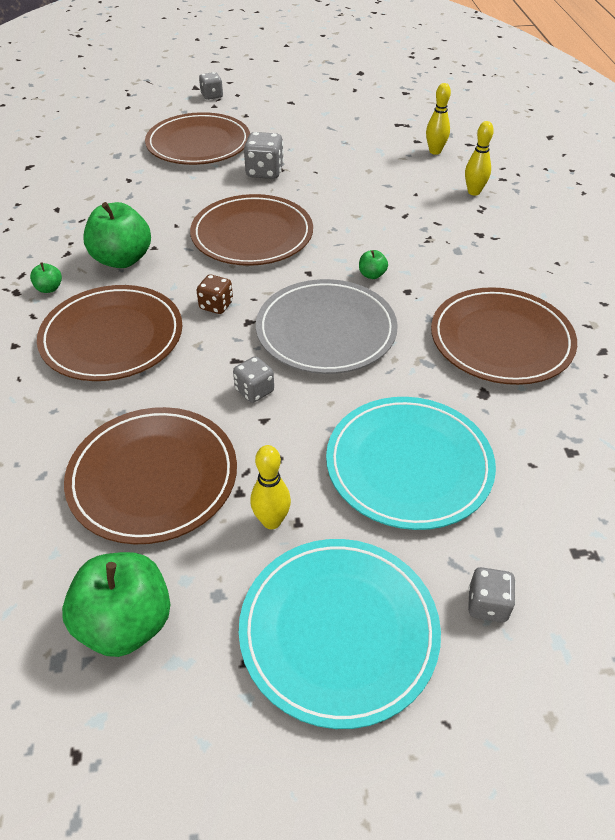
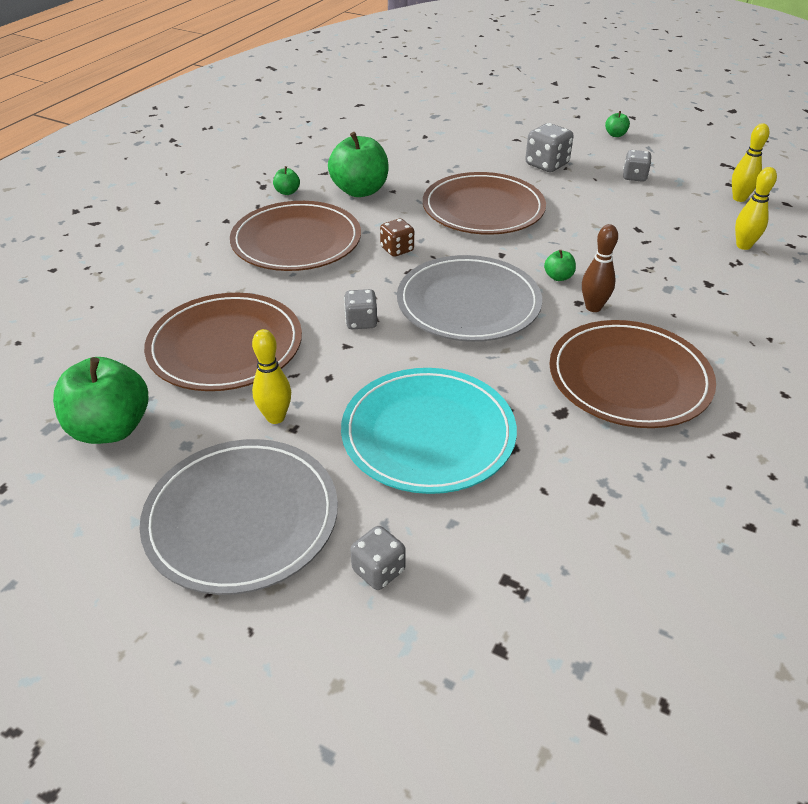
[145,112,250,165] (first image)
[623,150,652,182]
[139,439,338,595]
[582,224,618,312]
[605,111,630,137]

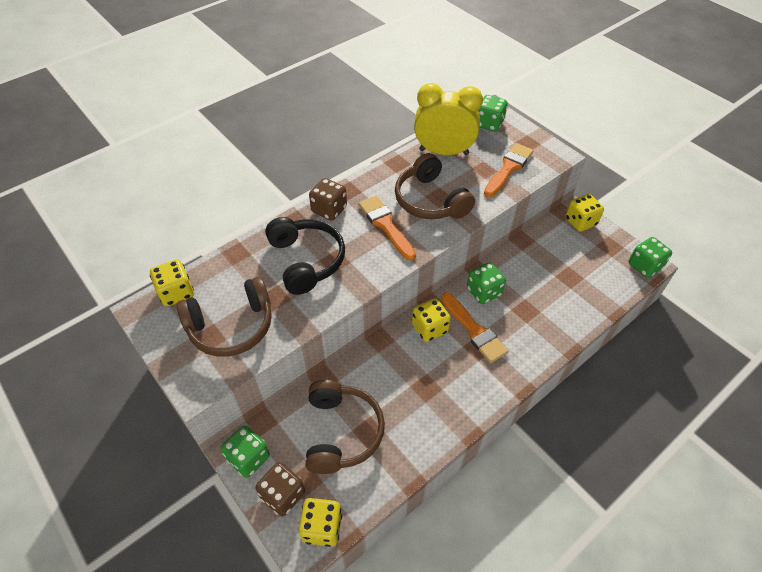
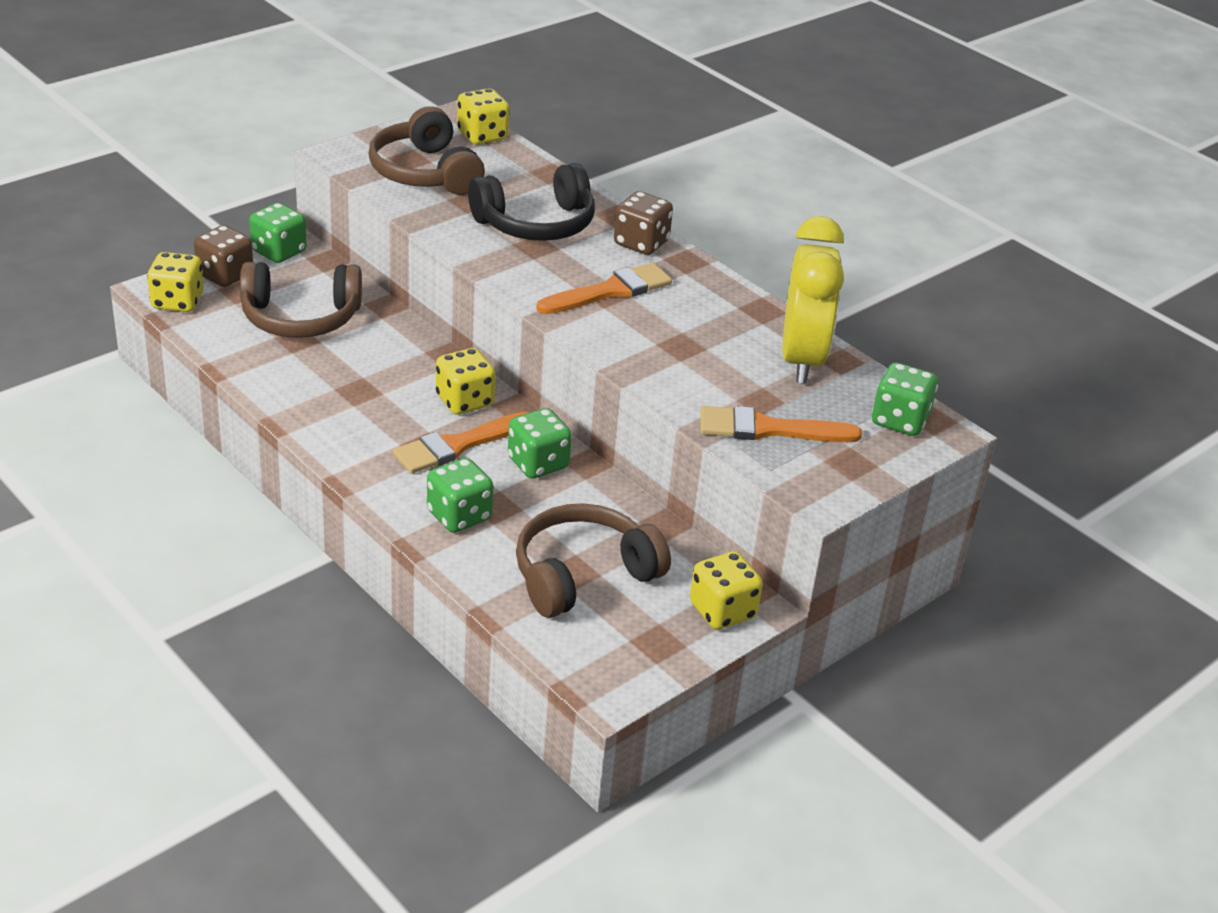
[516,503,671,618]
[700,406,862,442]
[427,458,494,533]

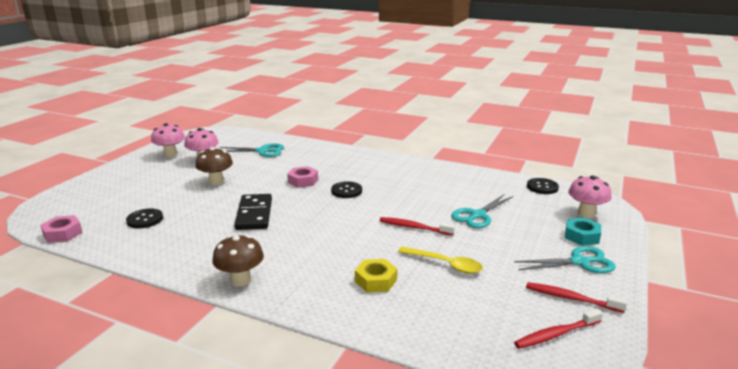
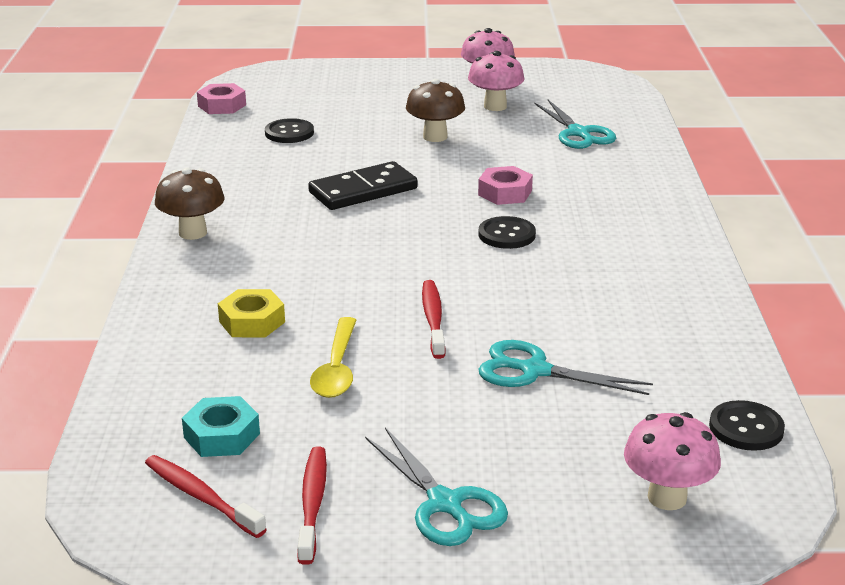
[182,396,260,457]

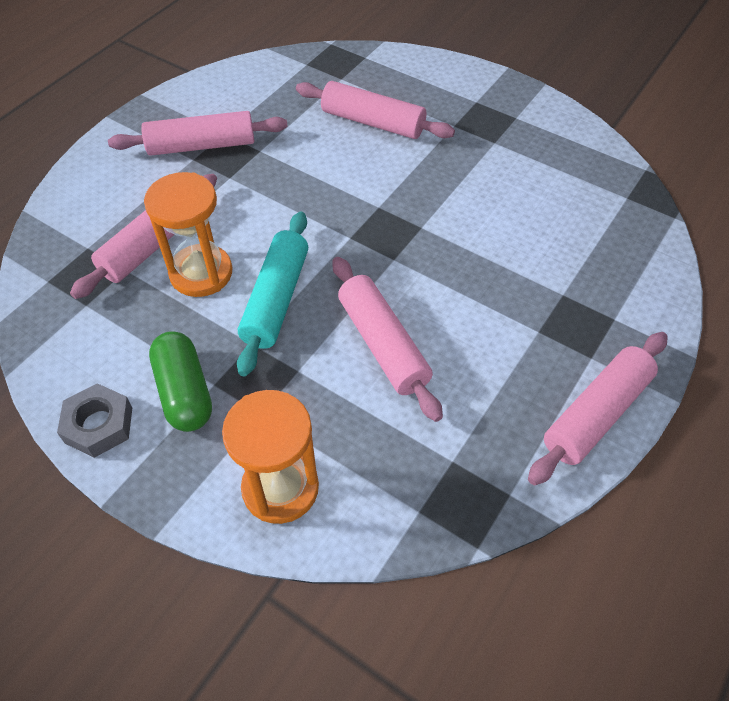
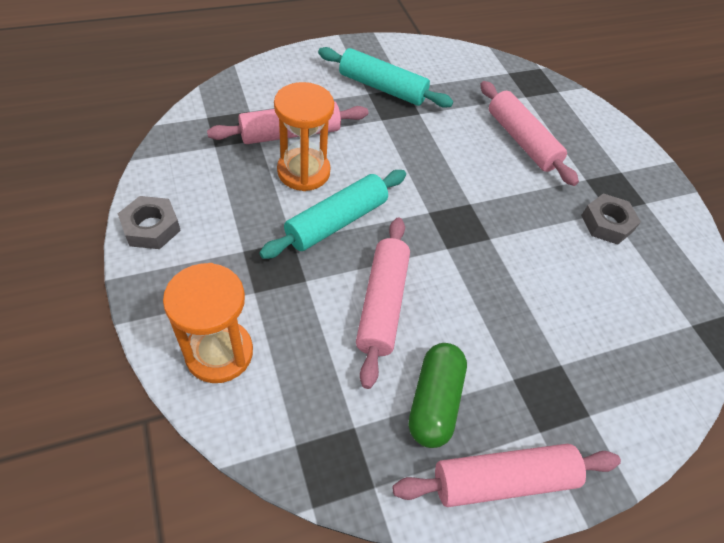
[318,47,453,108]
[409,343,467,448]
[581,193,641,245]

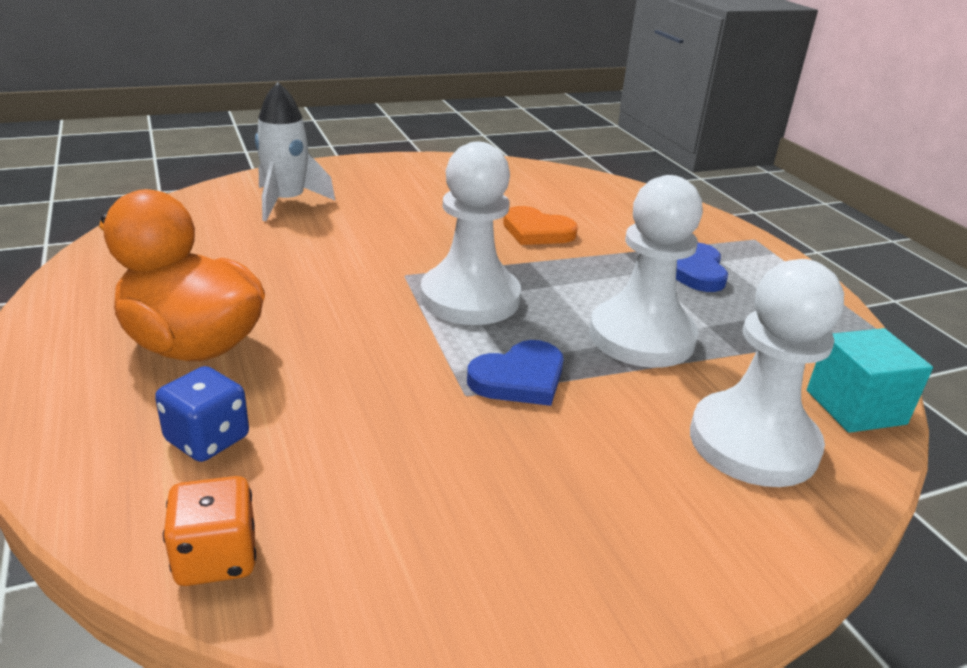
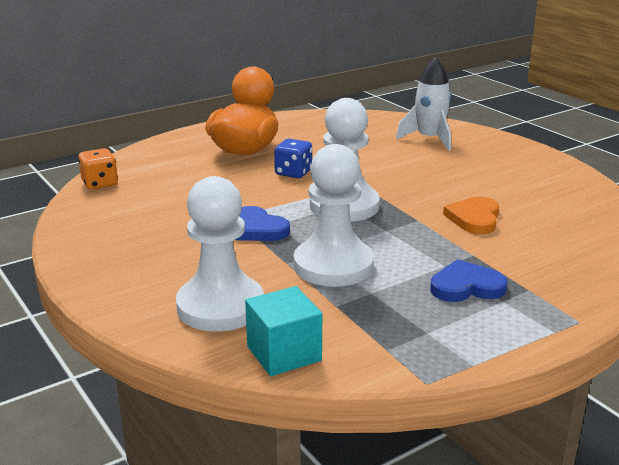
[274,139,312,178]

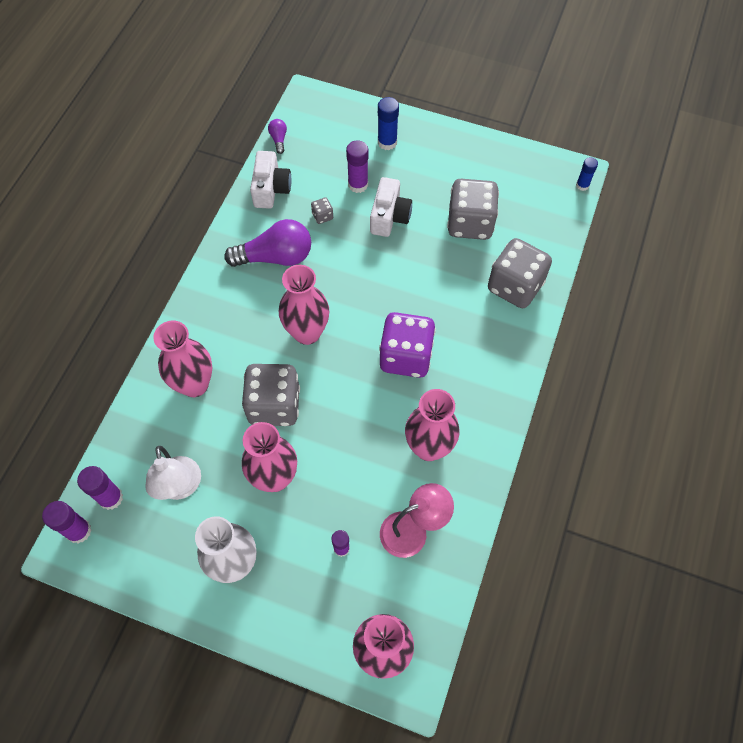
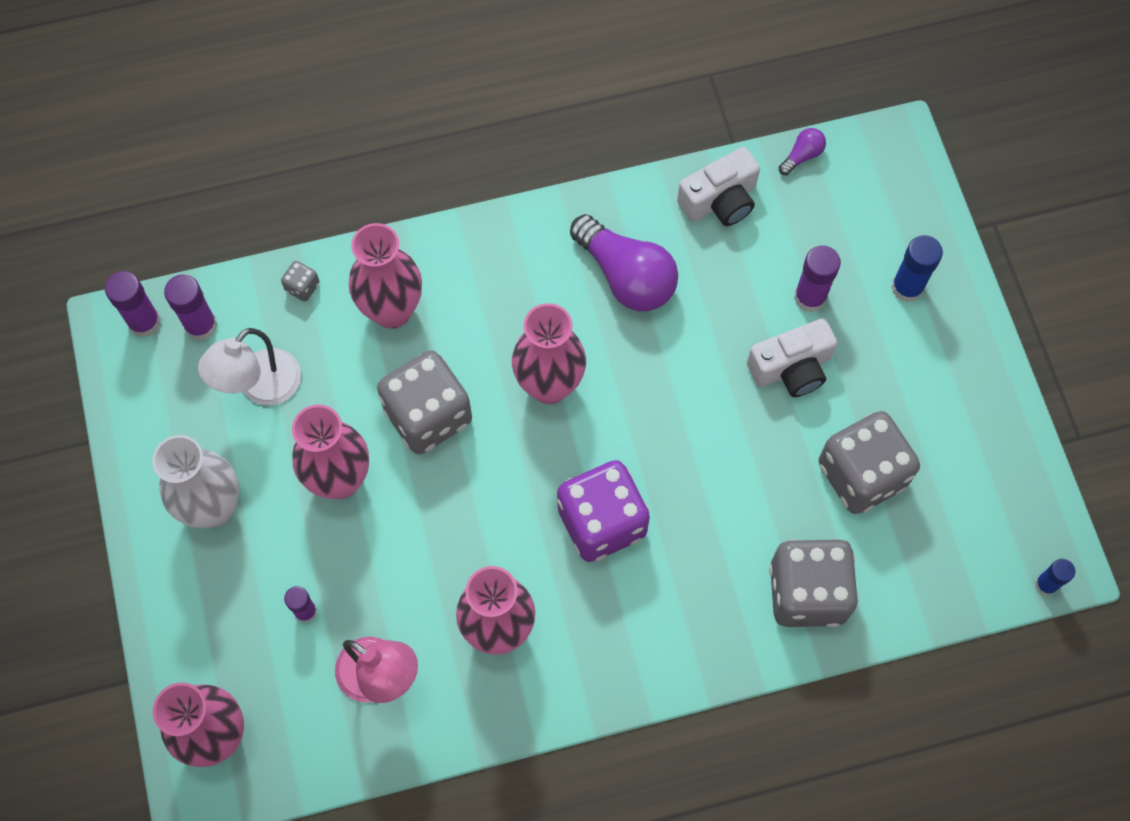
[281,261,320,302]

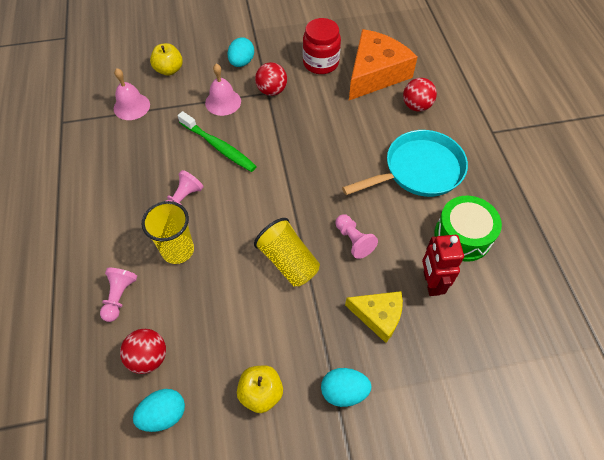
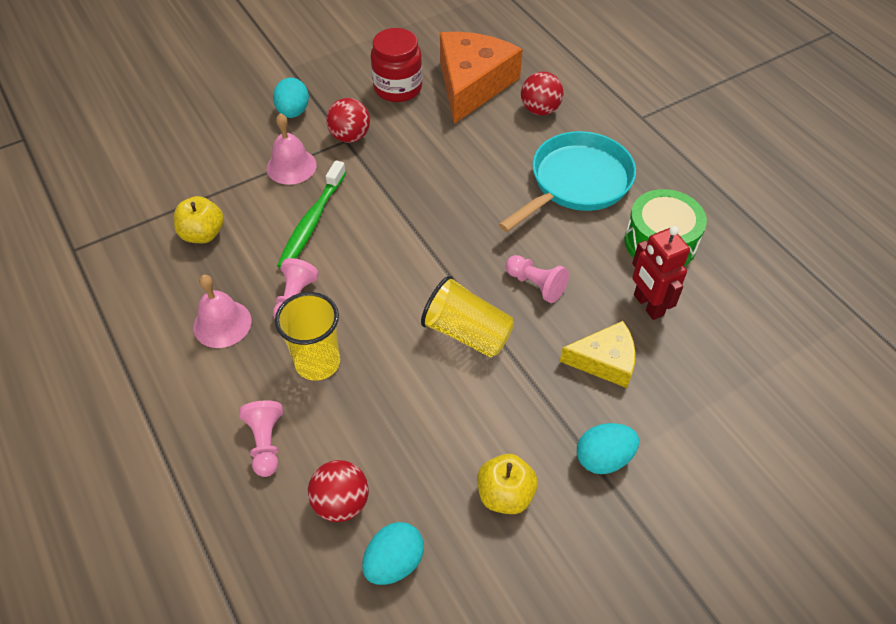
[193,275,251,348]
[173,196,224,243]
[277,160,346,269]

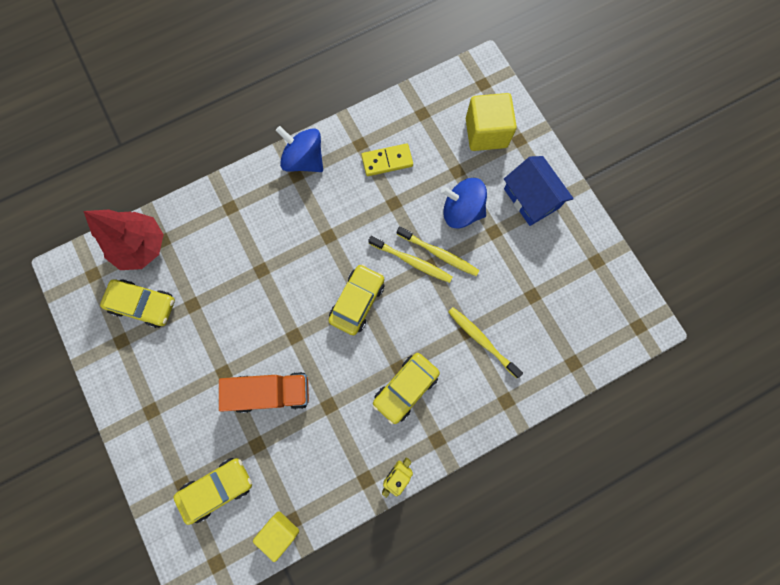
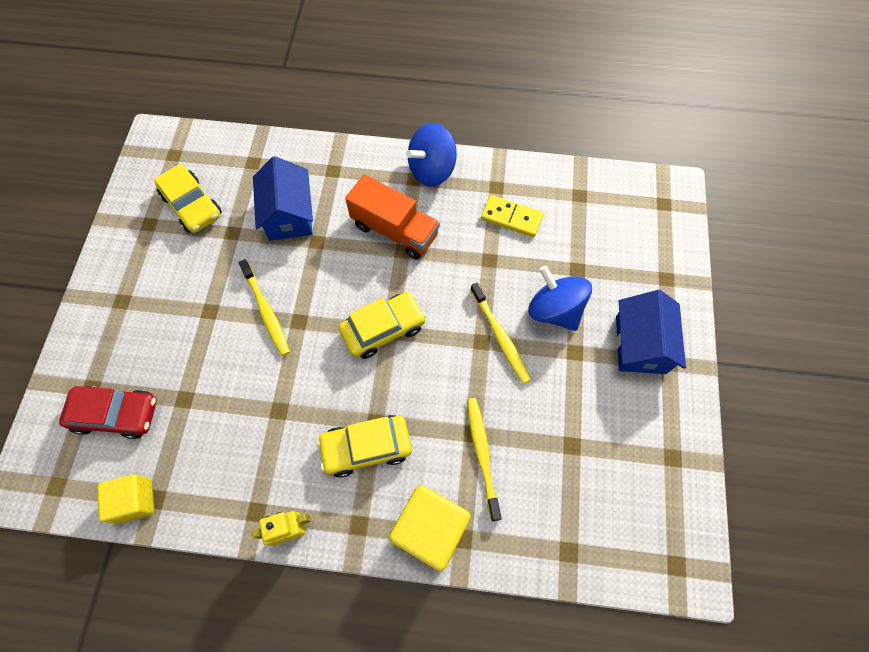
[83,210,164,270] (first image)
[59,386,157,439]
[345,174,440,260]
[406,123,457,187]
[239,259,290,356]
[389,485,471,571]
[253,156,313,241]

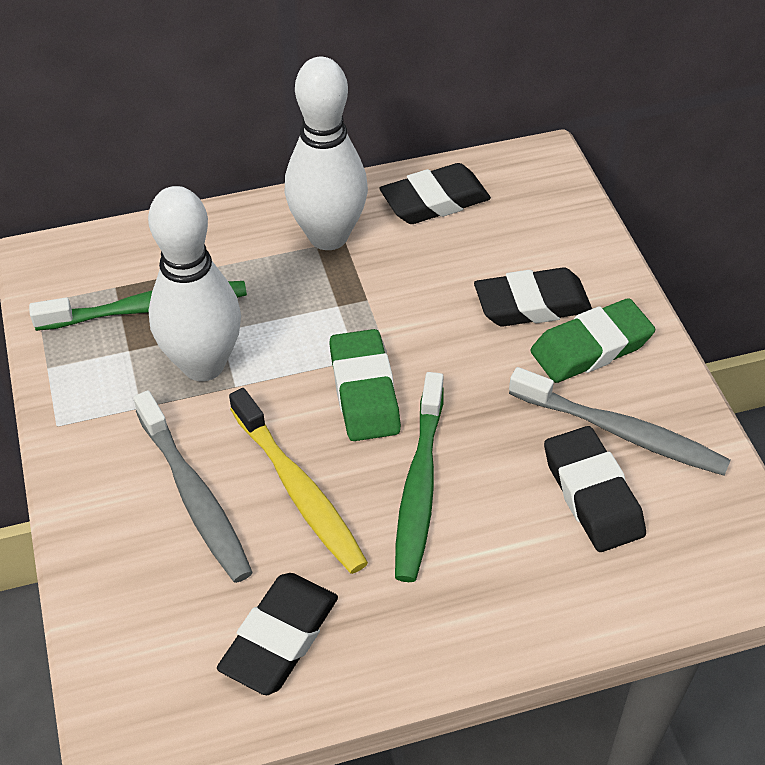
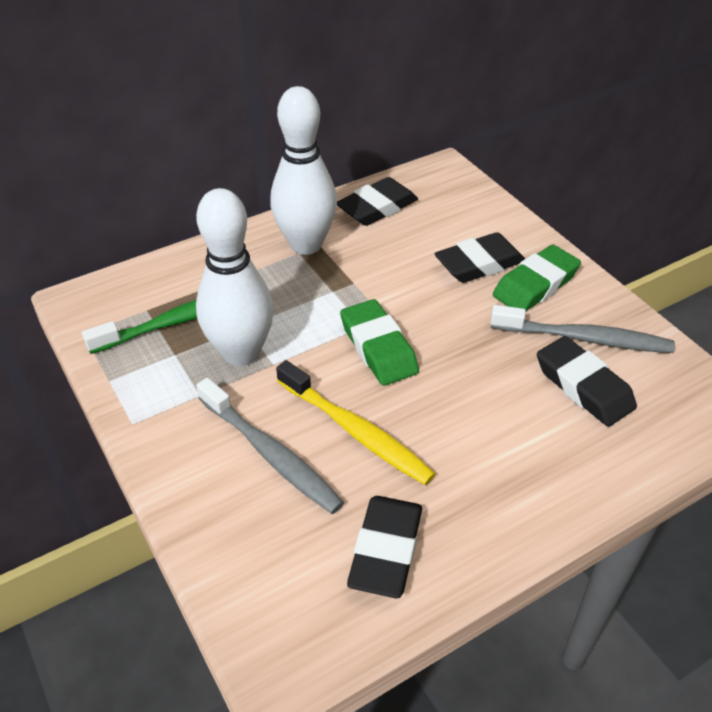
[395,372,444,582] (first image)

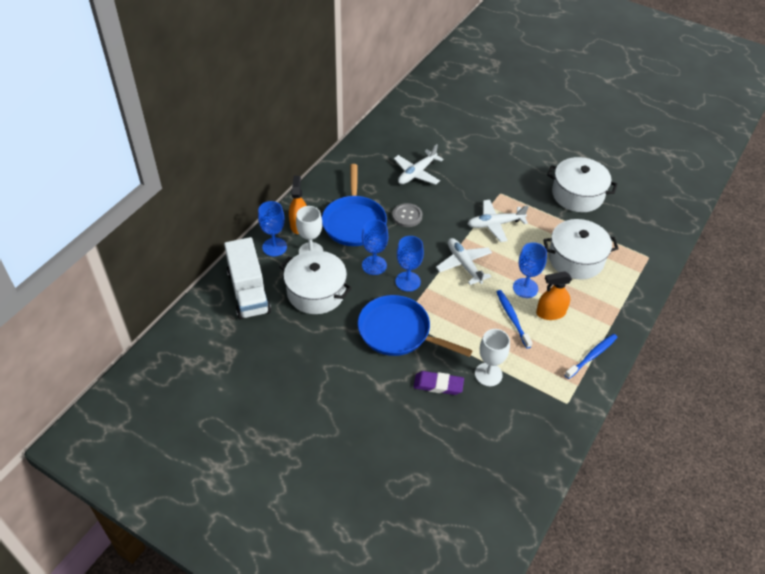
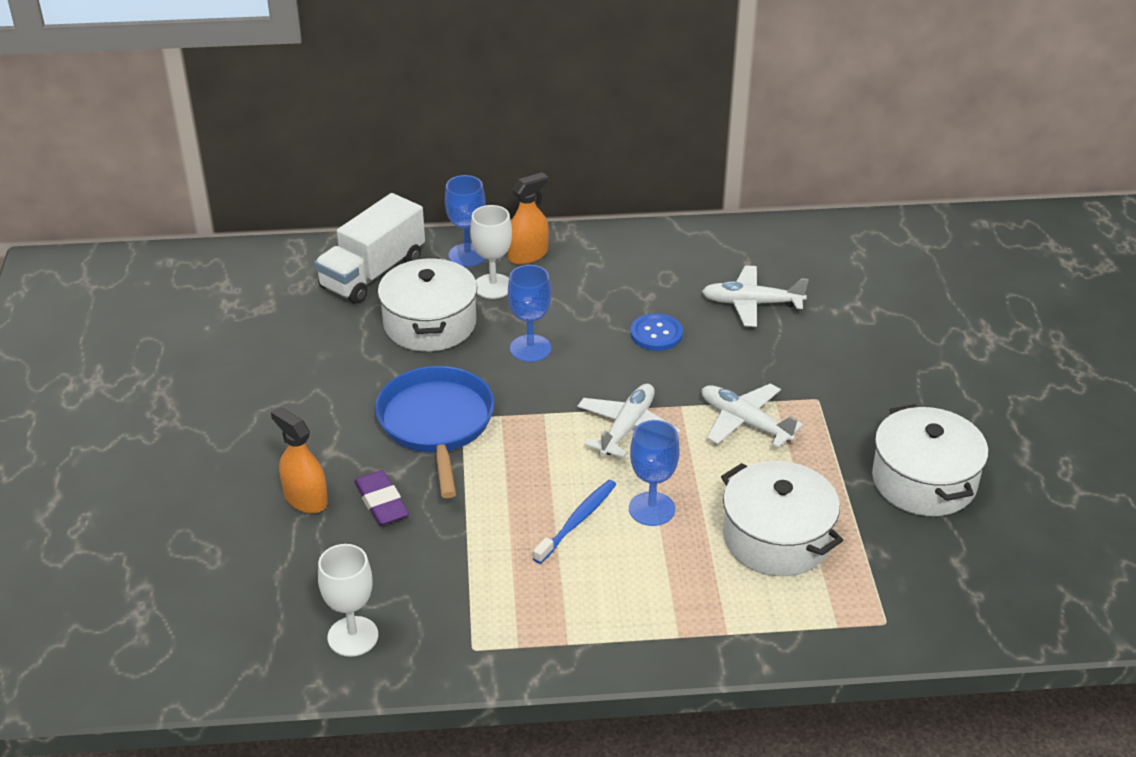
[322,164,387,246] (first image)
[630,313,683,351]
[395,236,424,292] (first image)
[318,544,378,657]
[271,407,328,513]
[565,334,618,379] (first image)

